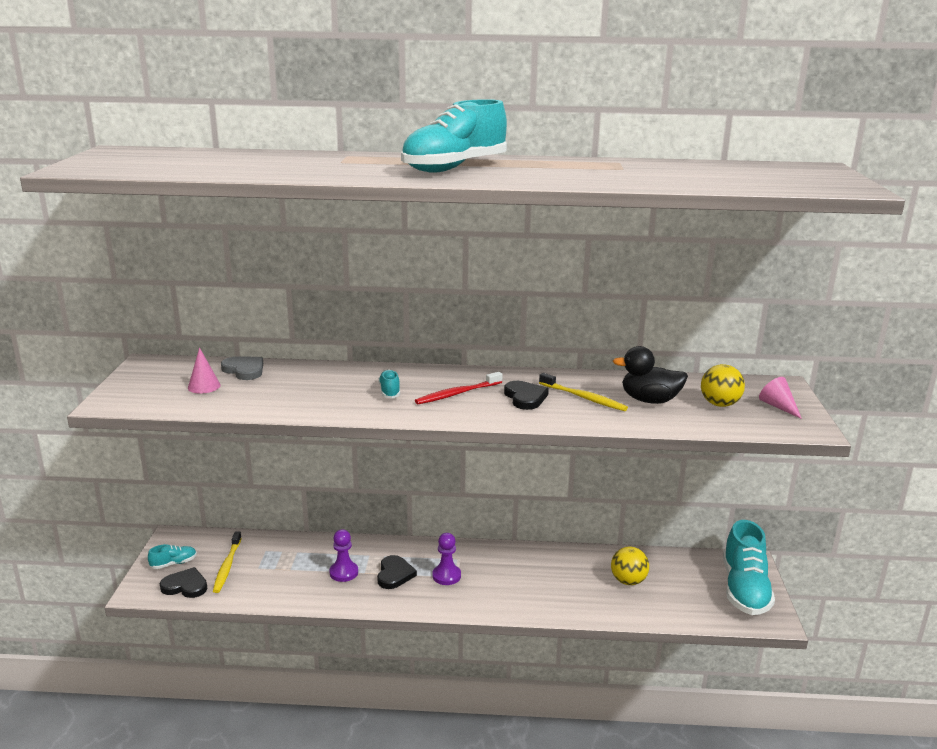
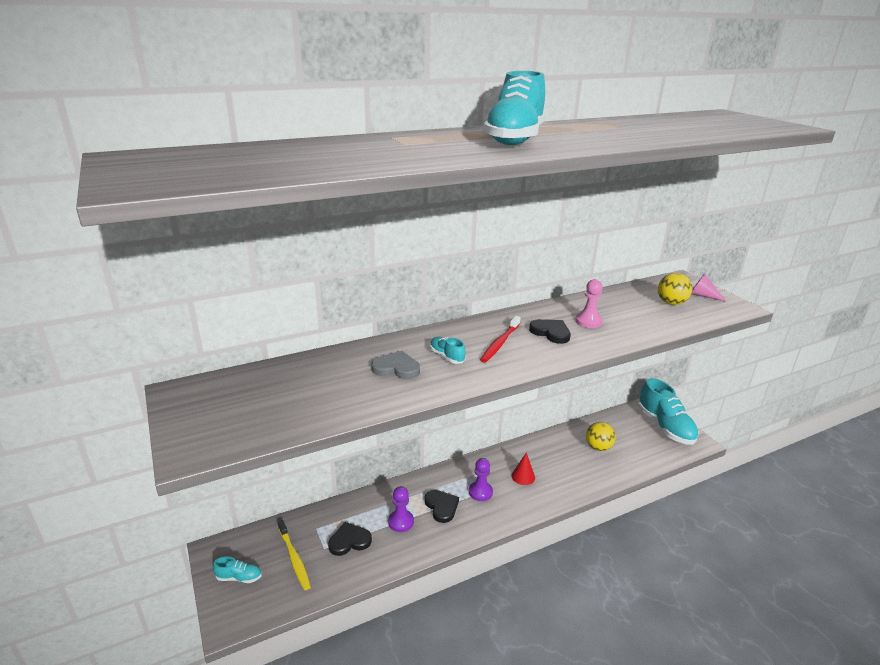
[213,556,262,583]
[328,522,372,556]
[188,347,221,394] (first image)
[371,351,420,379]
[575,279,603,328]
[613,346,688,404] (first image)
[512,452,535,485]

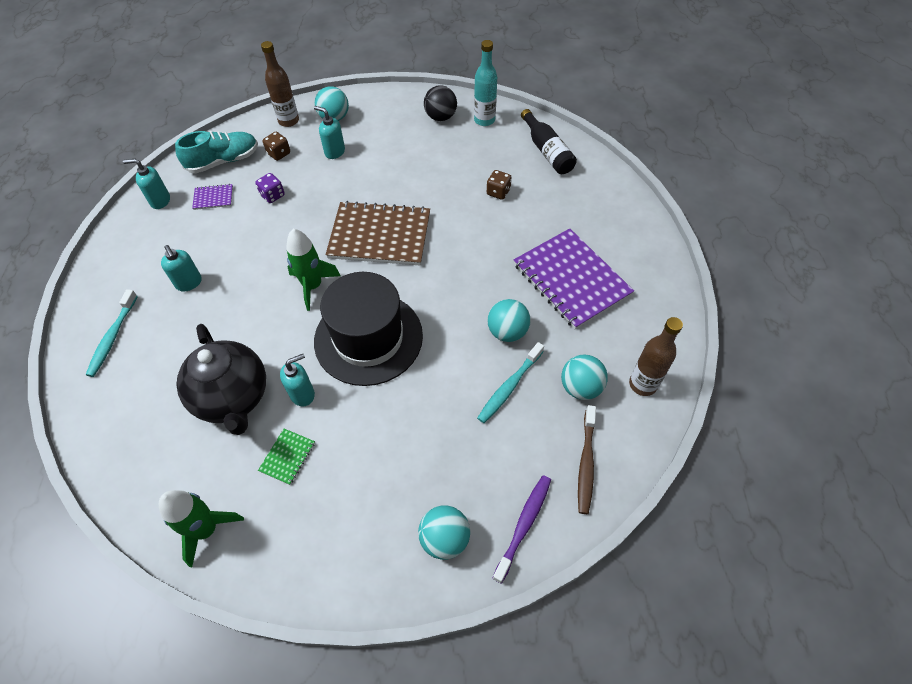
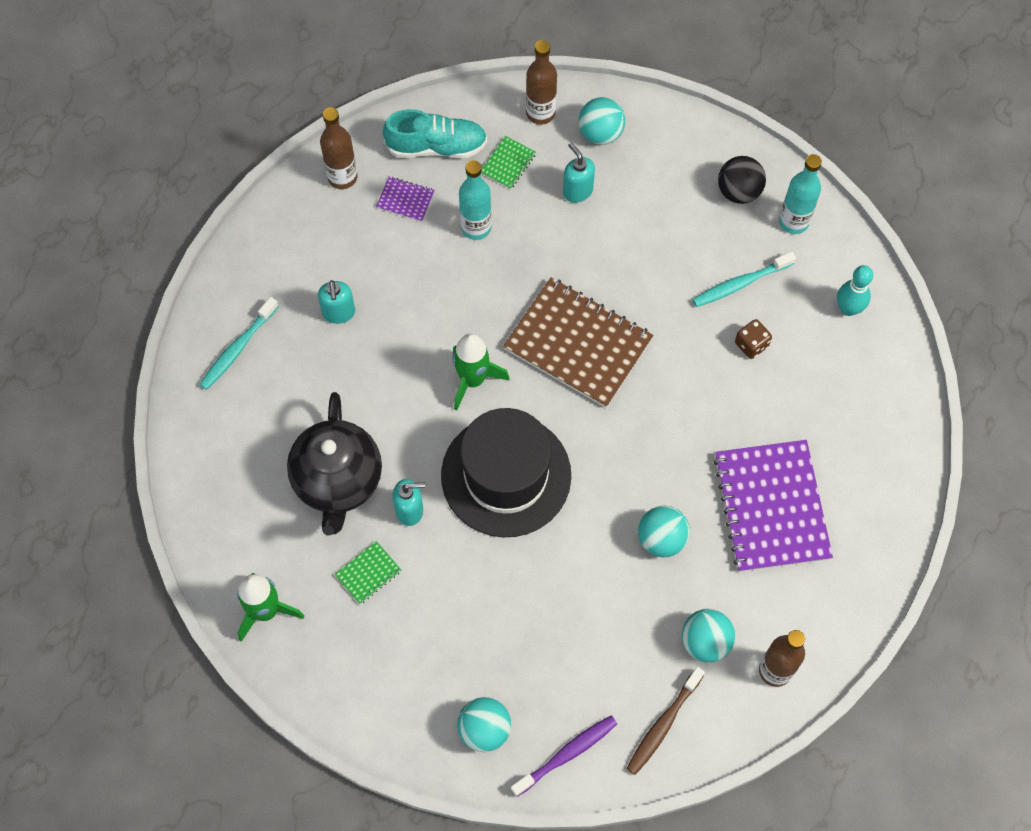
[320,107,357,189]
[459,160,492,240]
[481,136,536,189]
[692,252,796,307]
[837,265,873,316]

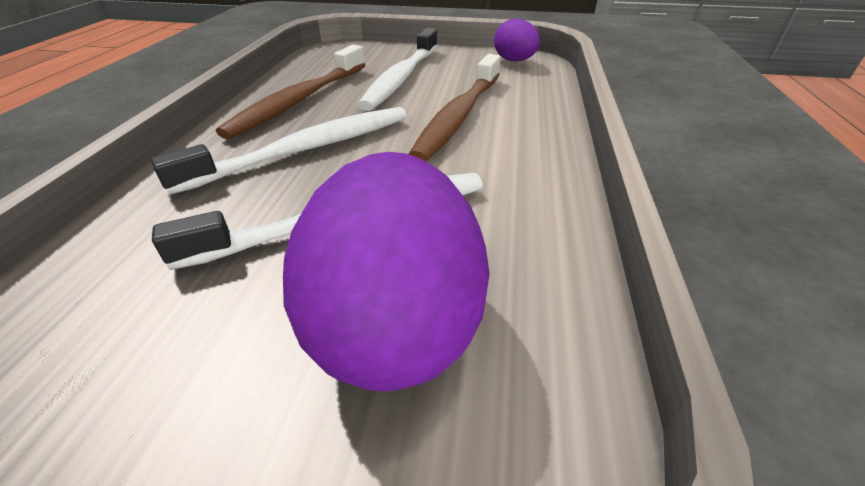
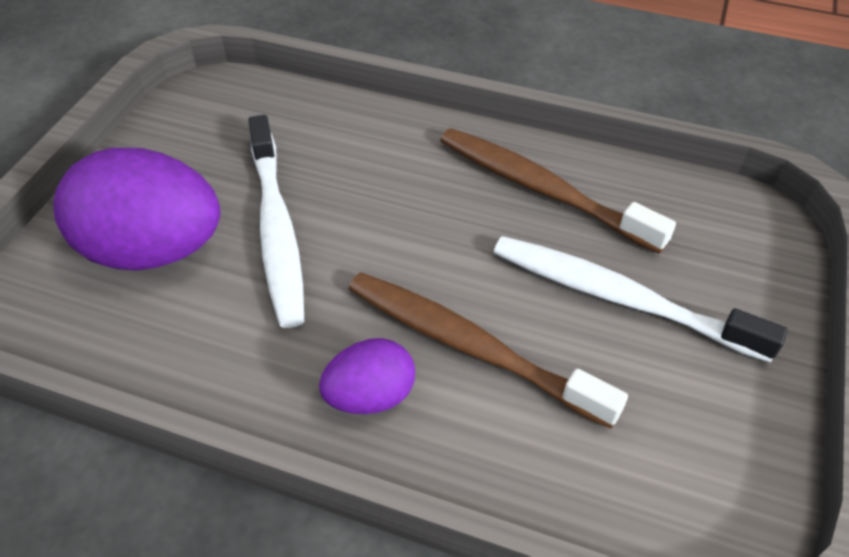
[151,107,407,195] (first image)
[319,338,415,414]

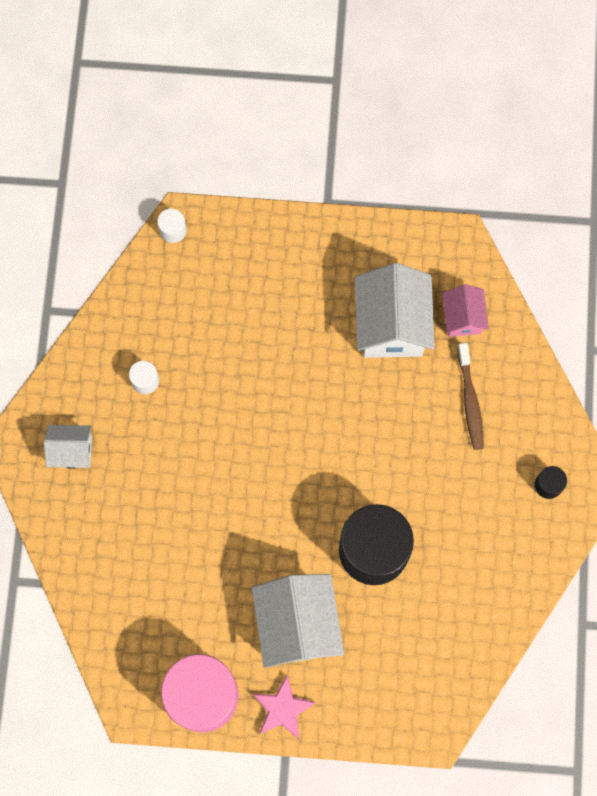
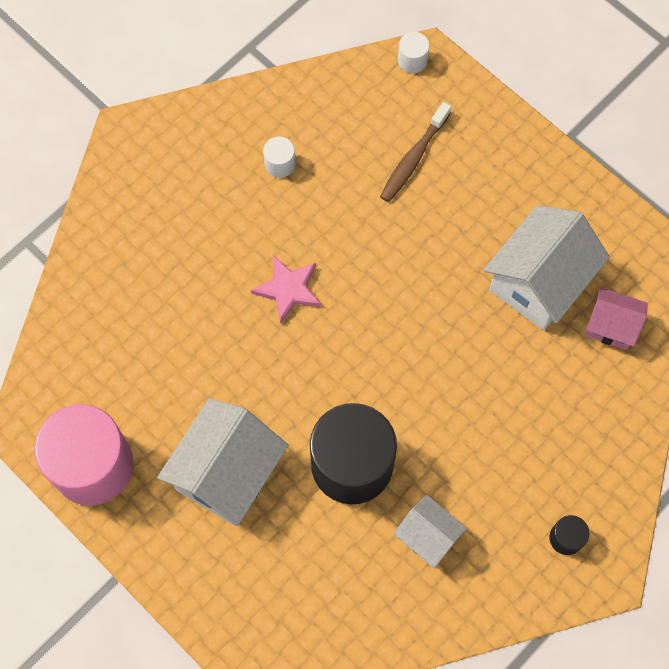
[394,495,467,568]
[251,255,321,323]
[585,287,648,350]
[380,102,451,202]

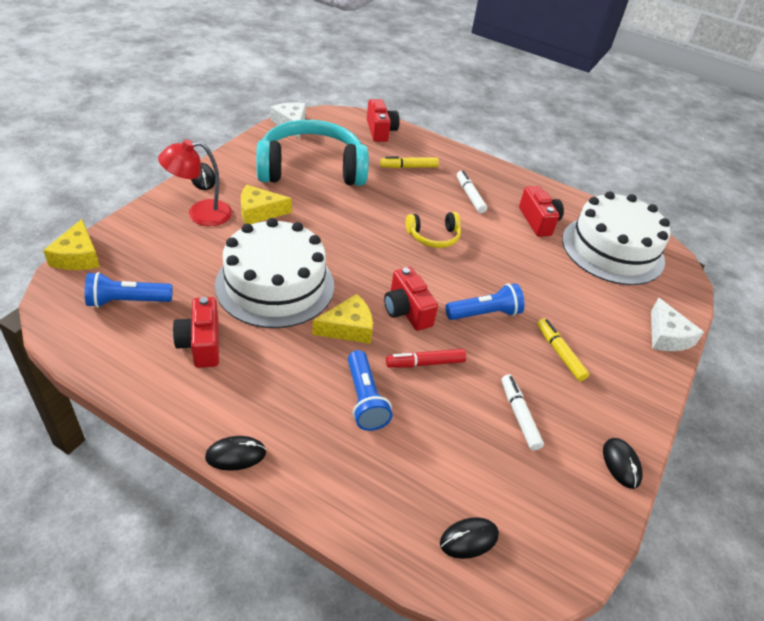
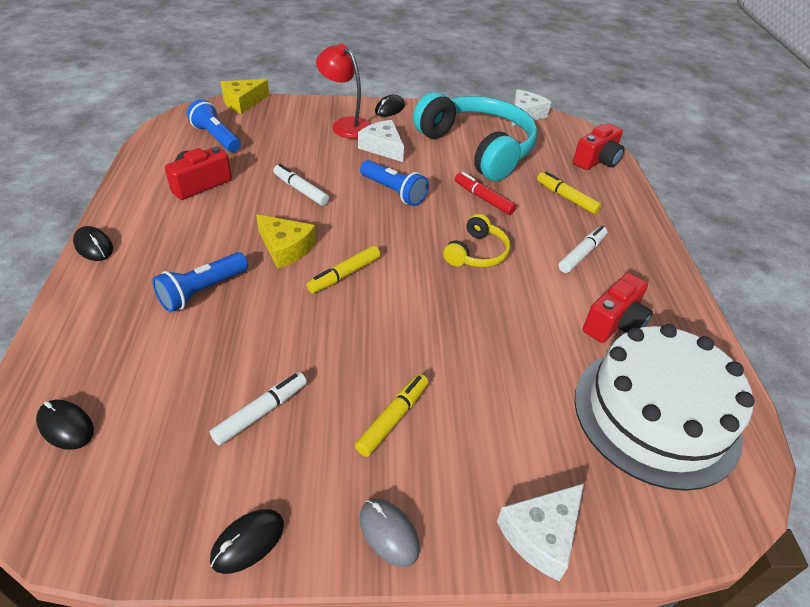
[273,164,329,206]
[358,120,404,162]
[307,246,380,293]
[455,172,516,215]
[443,214,510,267]
[360,160,429,206]
[360,499,420,567]

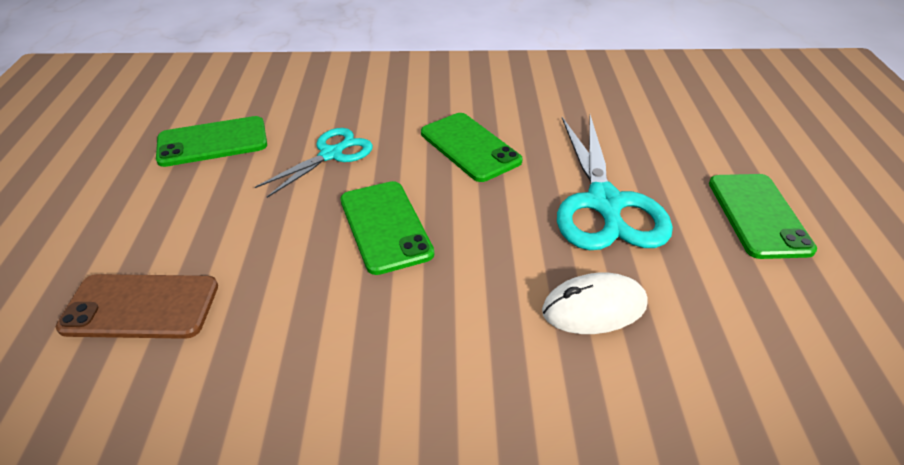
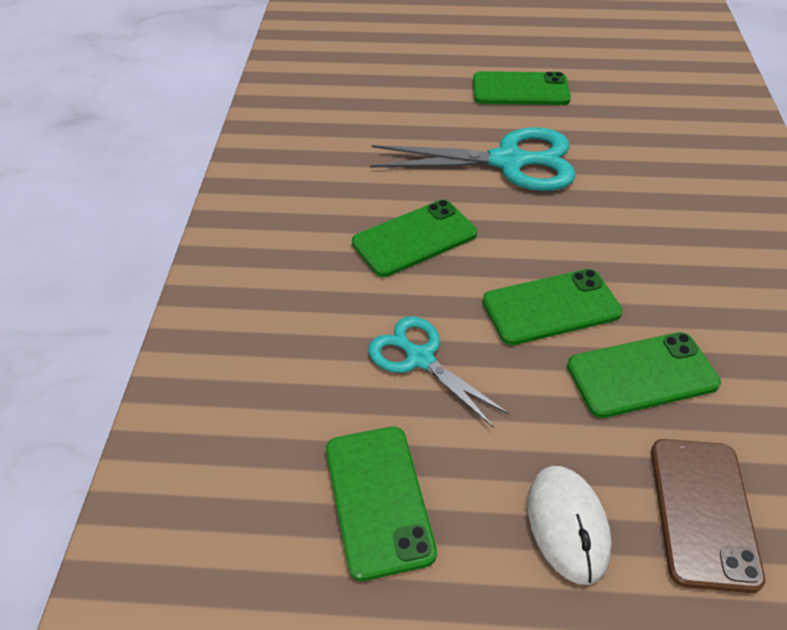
[528,466,611,585]
[567,332,721,418]

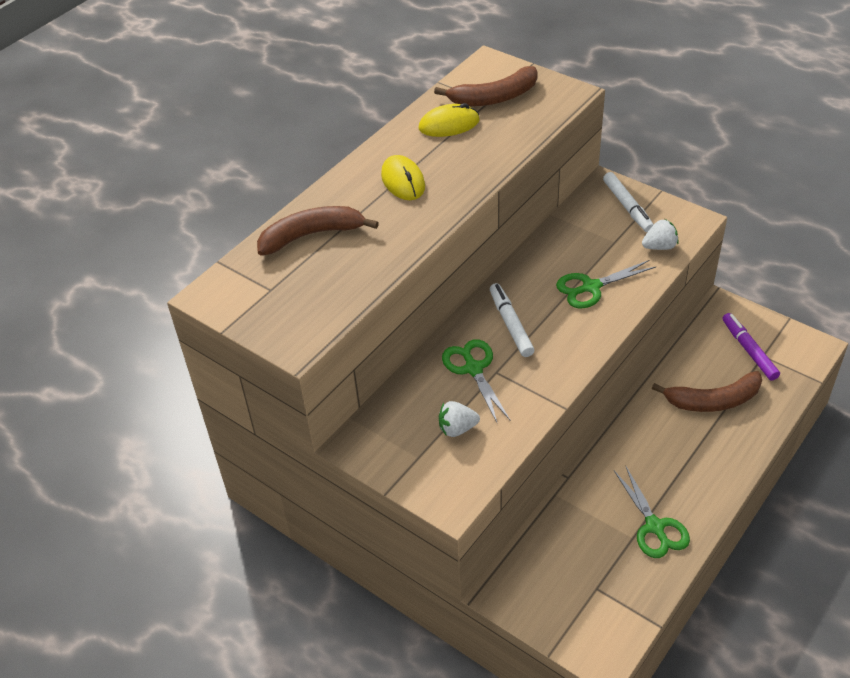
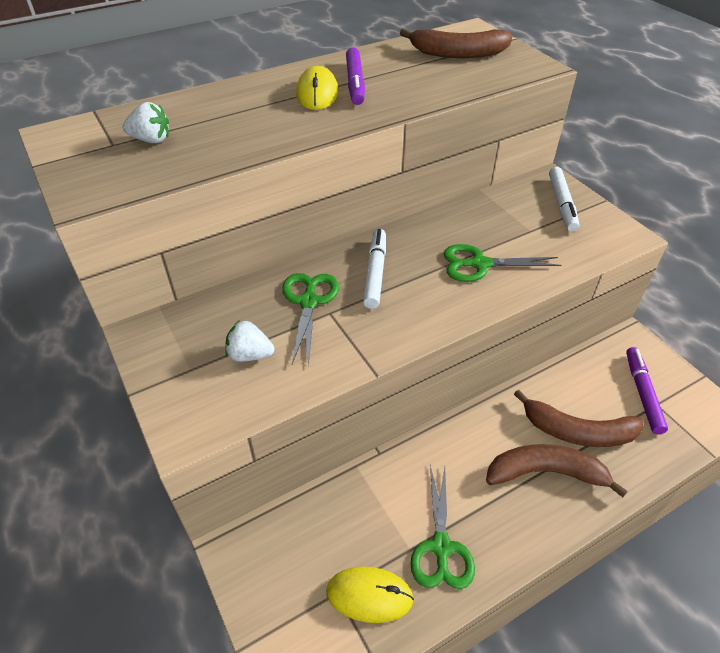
[486,444,628,498]
[326,567,414,623]
[123,102,169,143]
[346,47,365,105]

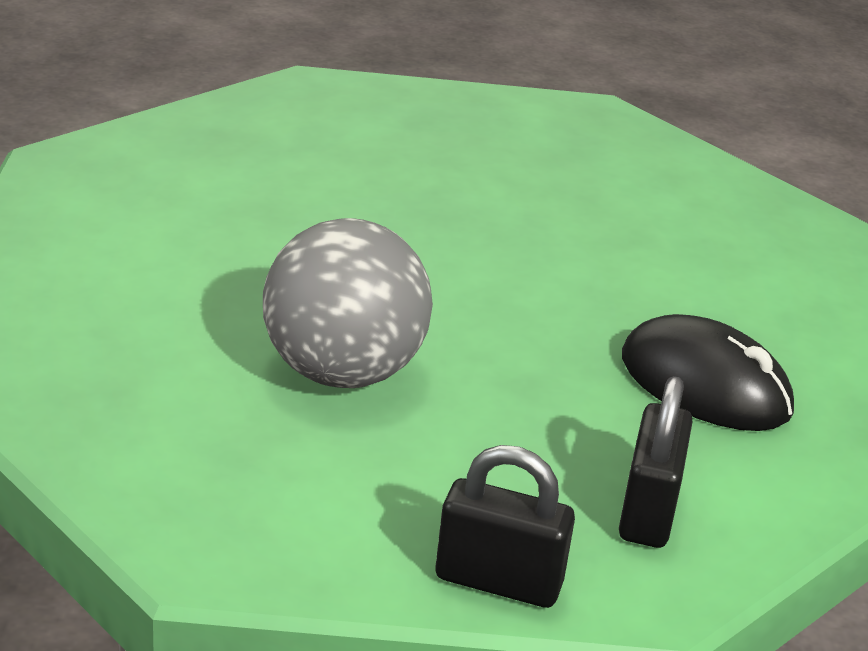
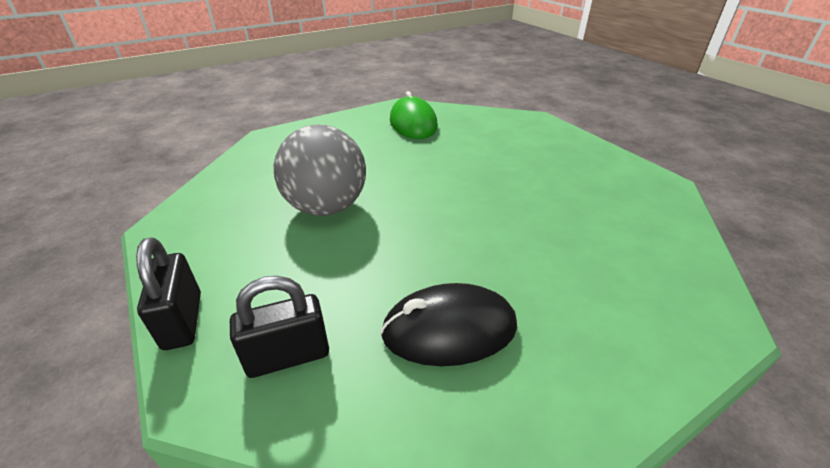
[380,283,517,366]
[390,91,438,139]

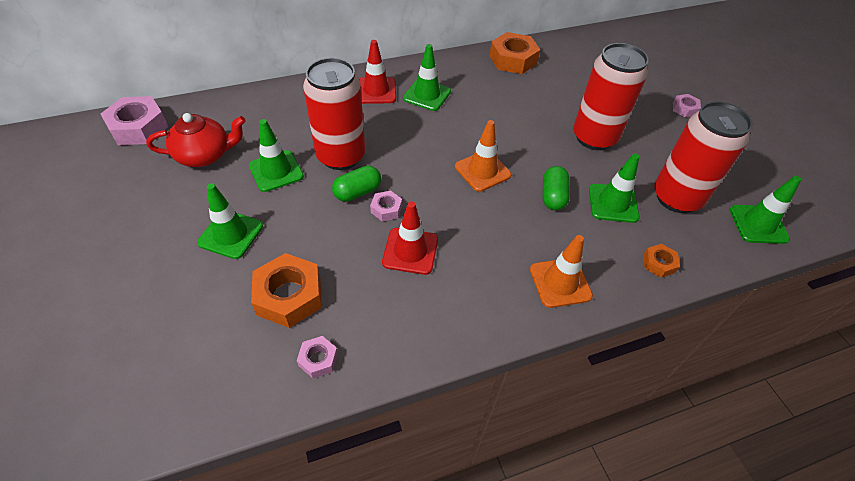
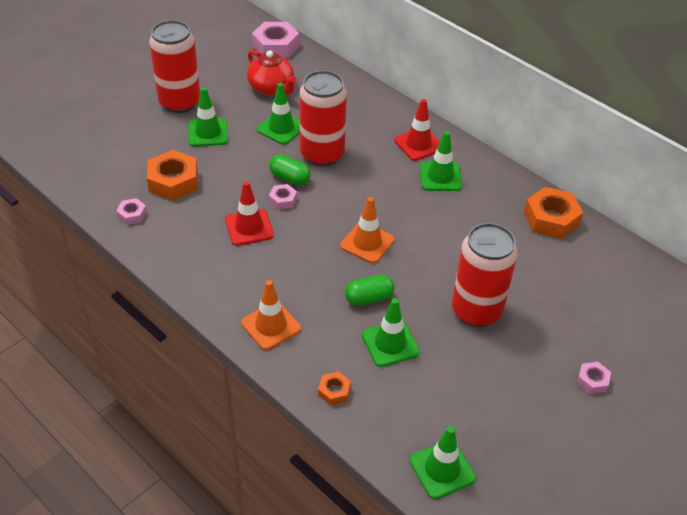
[149,20,200,113]

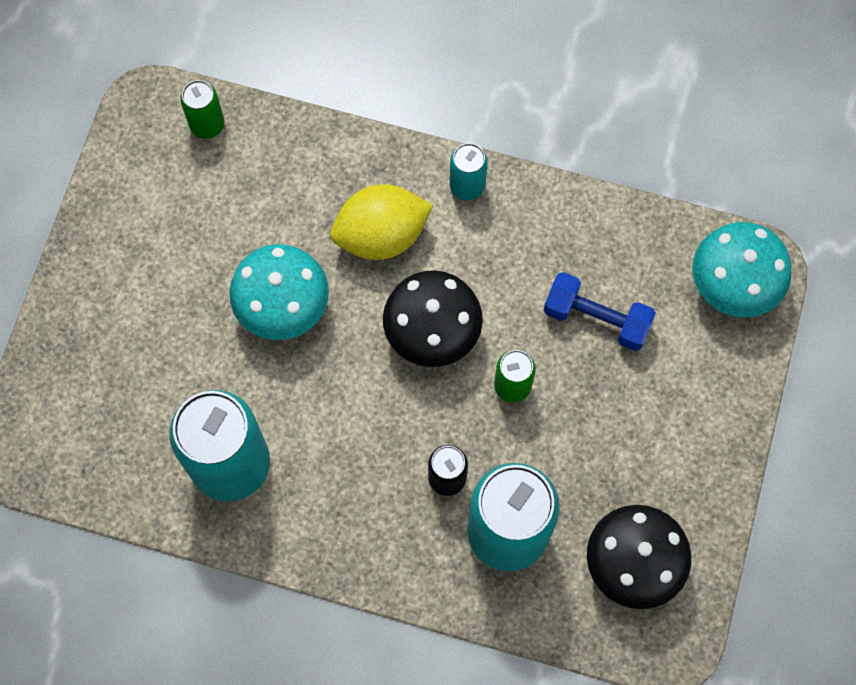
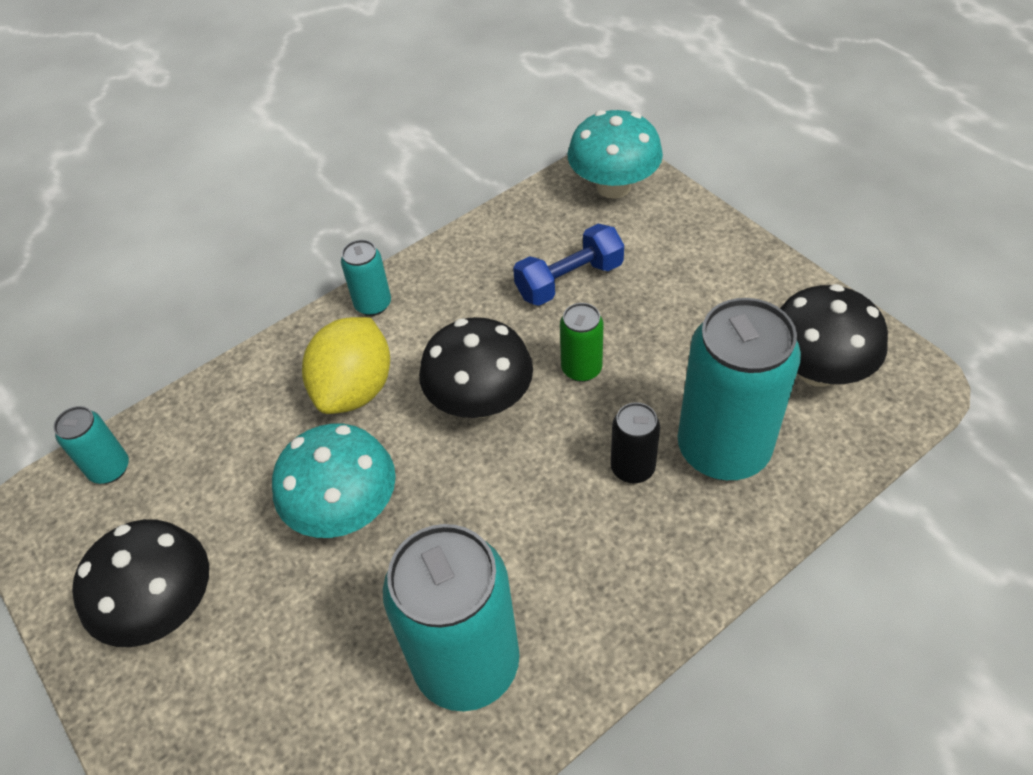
[53,406,129,484]
[72,519,209,647]

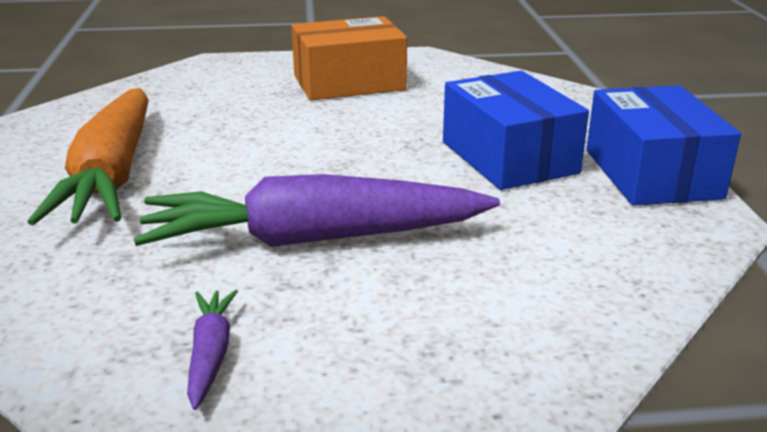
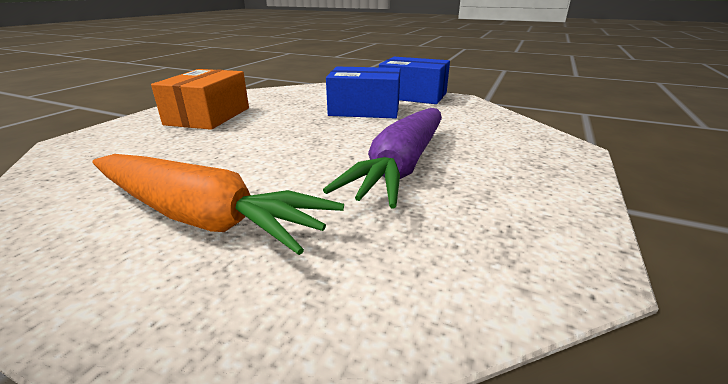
[187,290,238,410] (first image)

